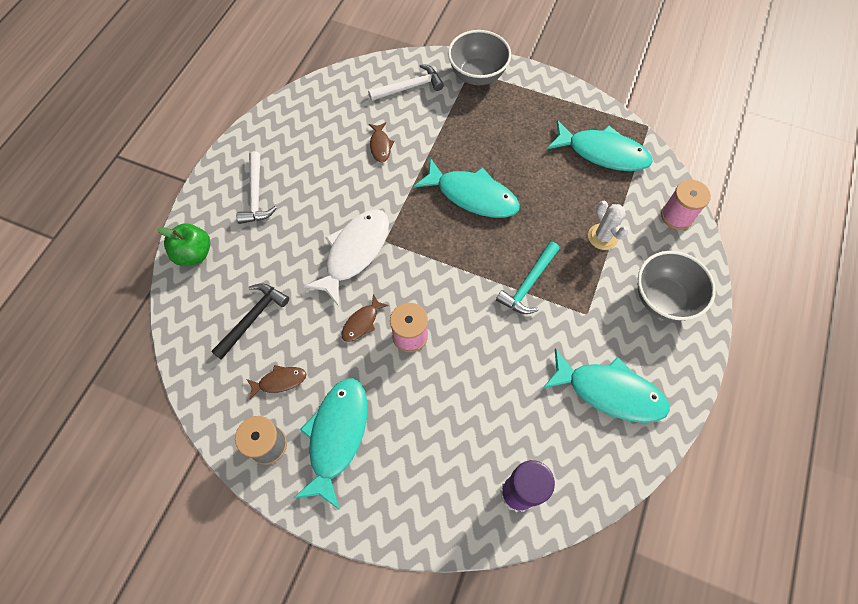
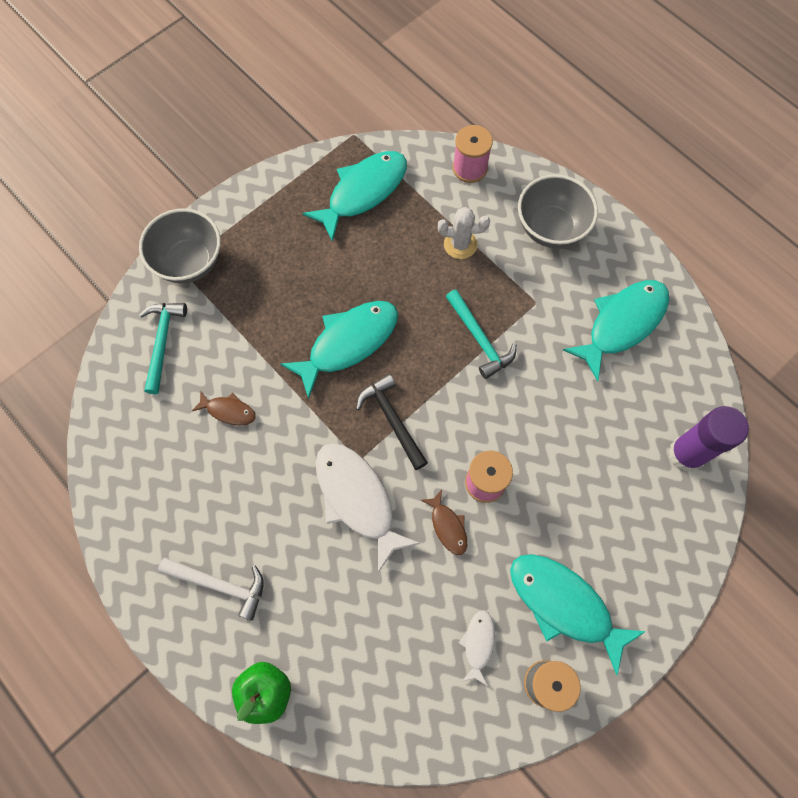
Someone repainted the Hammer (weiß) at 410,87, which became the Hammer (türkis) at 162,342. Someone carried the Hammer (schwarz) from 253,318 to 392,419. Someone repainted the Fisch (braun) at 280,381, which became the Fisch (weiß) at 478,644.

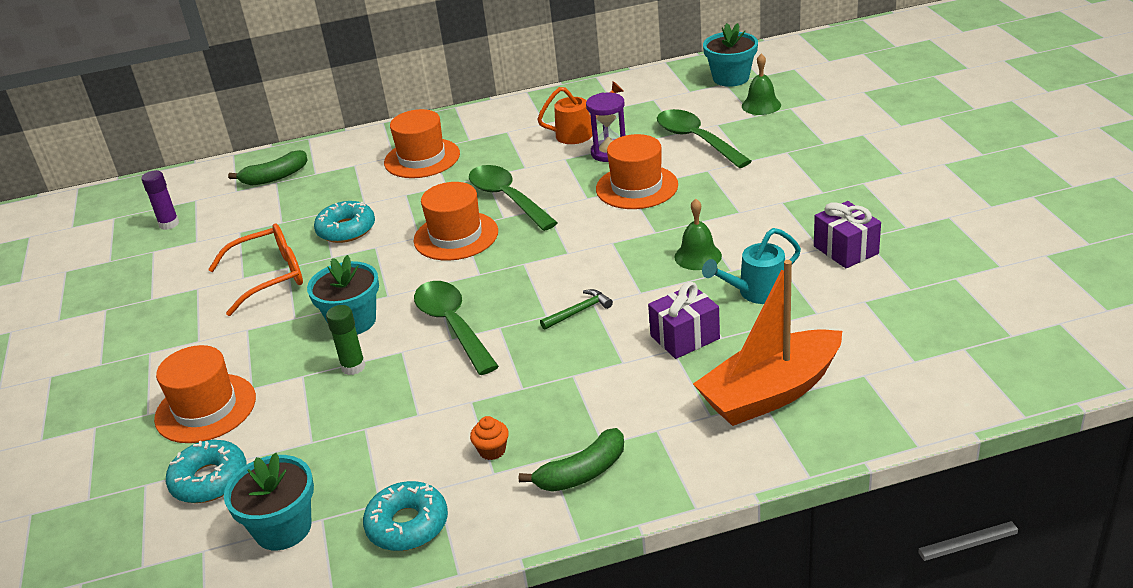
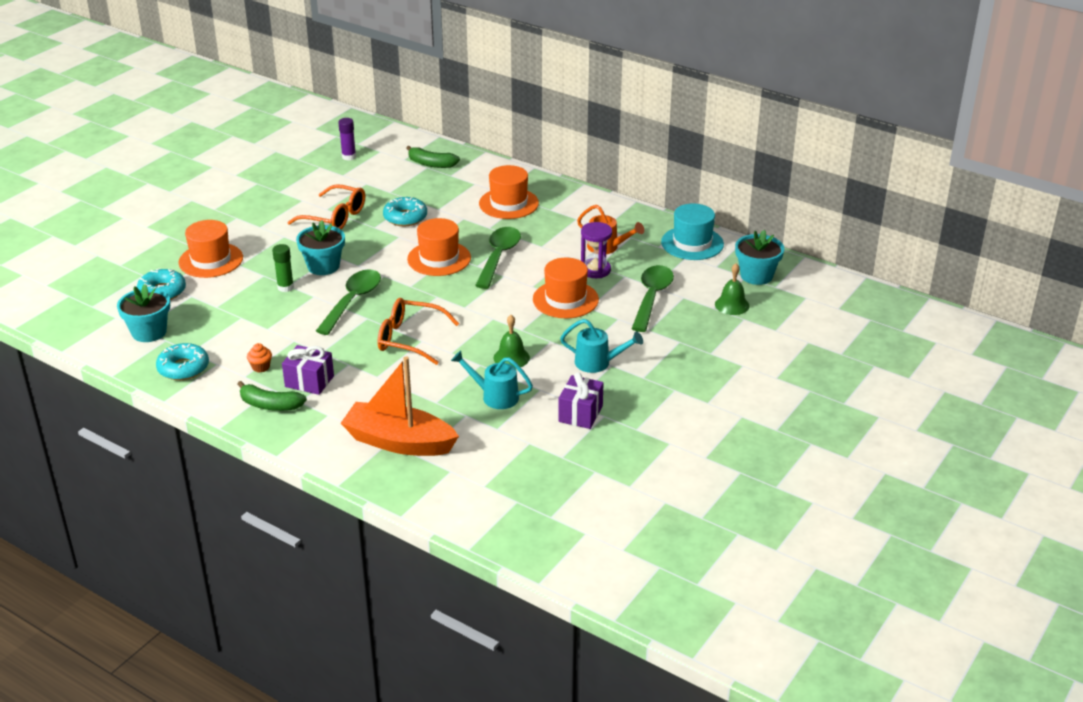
Someone carried the Geschenk (lila) from 685,337 to 309,381. Someone swapped the Hammer (grün) at 579,311 for the Brille (orange) at 409,339. Someone put down the Gießkanne (türkis) at 597,363. Someone put down the Hut (türkis) at 692,243.

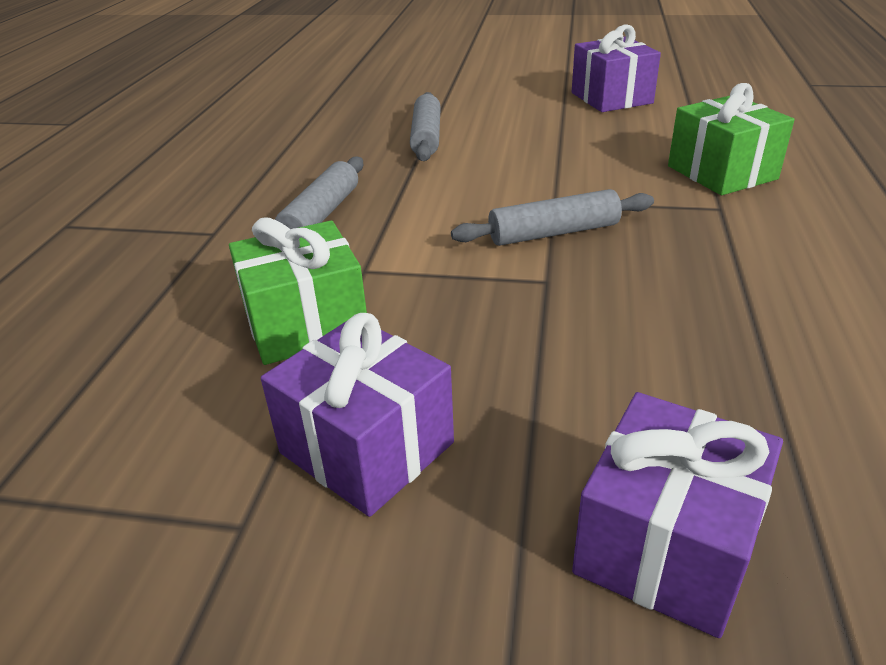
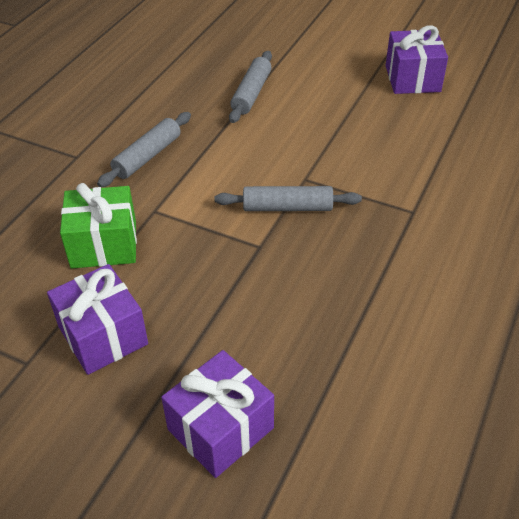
Someone took away the Geschenk (grün) at 721,172.

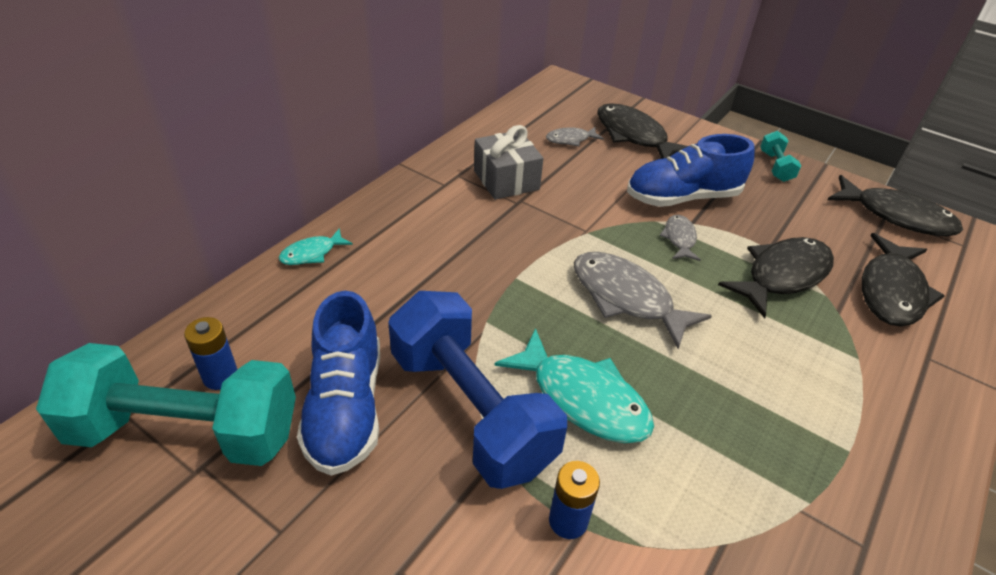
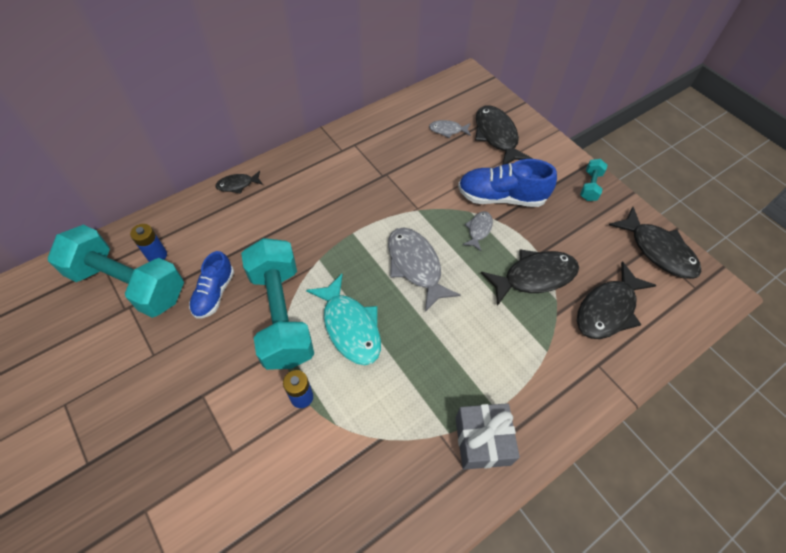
Someone scaled the Schuh (blau) at 345,407 by 0.64. Someone repainted the Fisch (türkis) at 312,253, which became the Fisch (schwarz) at 237,185. Someone repainted the Hantel (blau) at 471,410, which became the Hantel (türkis) at 281,315. Someone carried the Geschenk (grau) from 506,180 to 482,441.

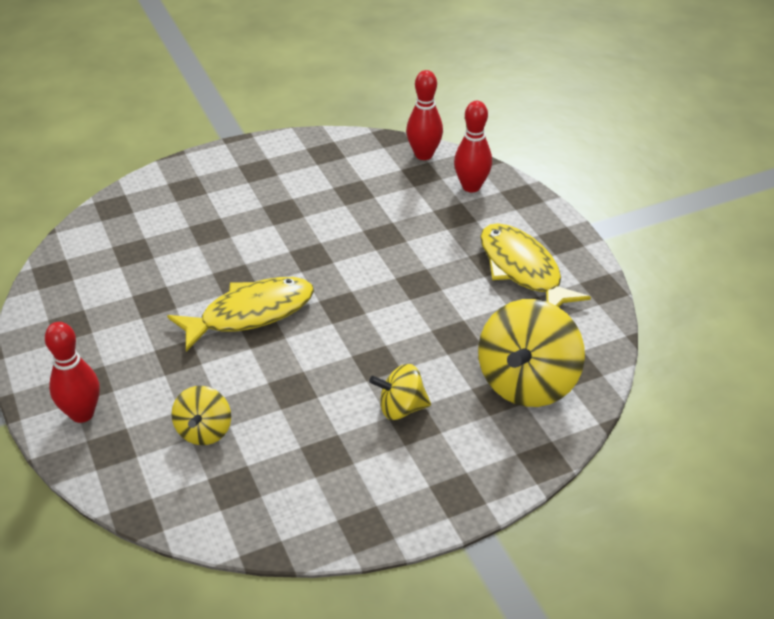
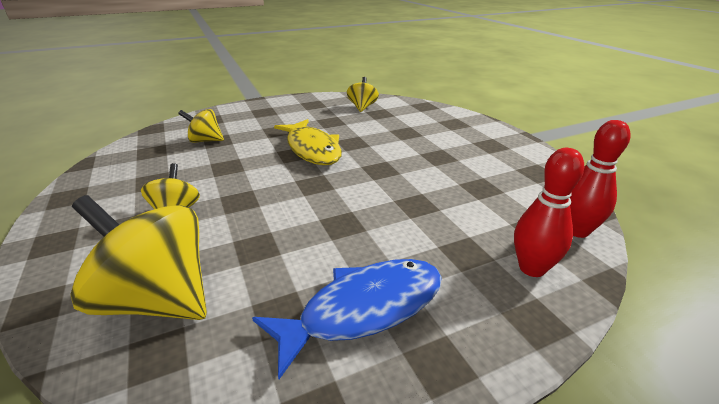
Someone repainted the Fisch (gelb) at 522,270, which became the Fisch (blau) at 363,309. Someone put down the Kreisel (gelb) at 362,107. Someone took away the Bowlingkegel (rot) at 82,414.

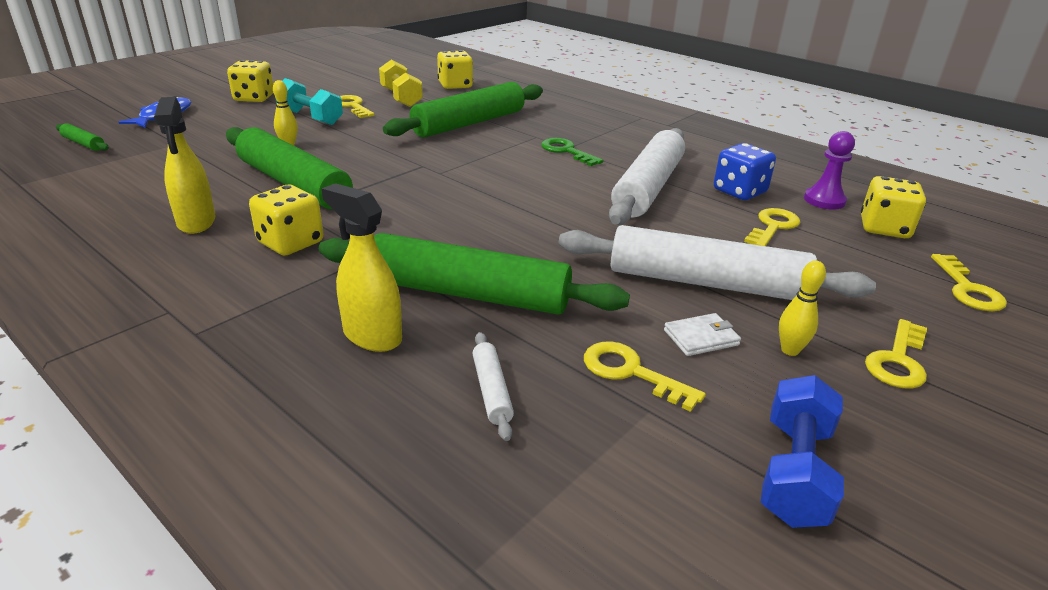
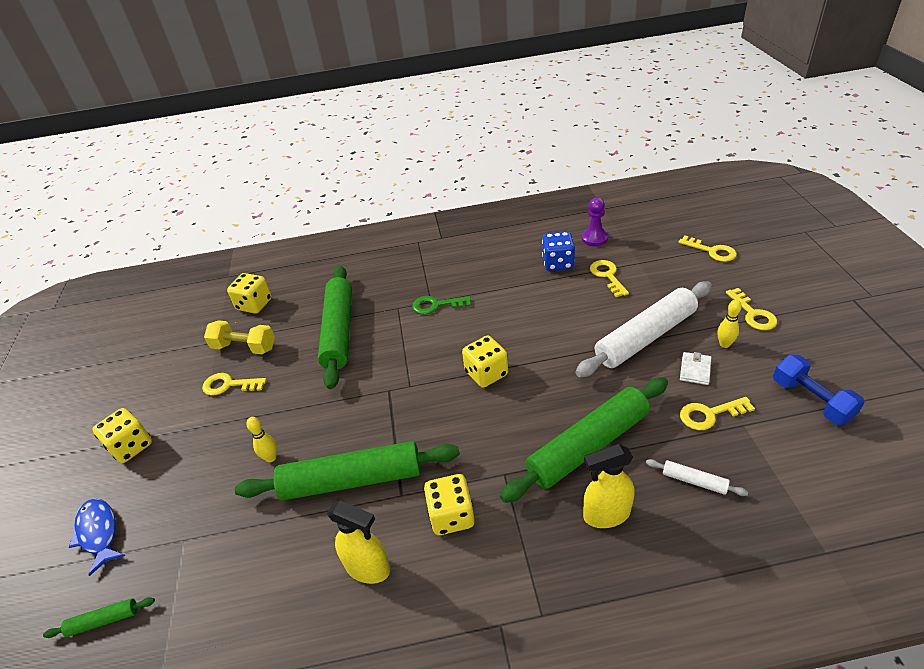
Someone carried the Spielwürfel (gelb) from 884,228 to 486,373. Someone took away the Hantel (türkis) at 310,117. Someone took away the Nudelholz (weiß) at 648,188.

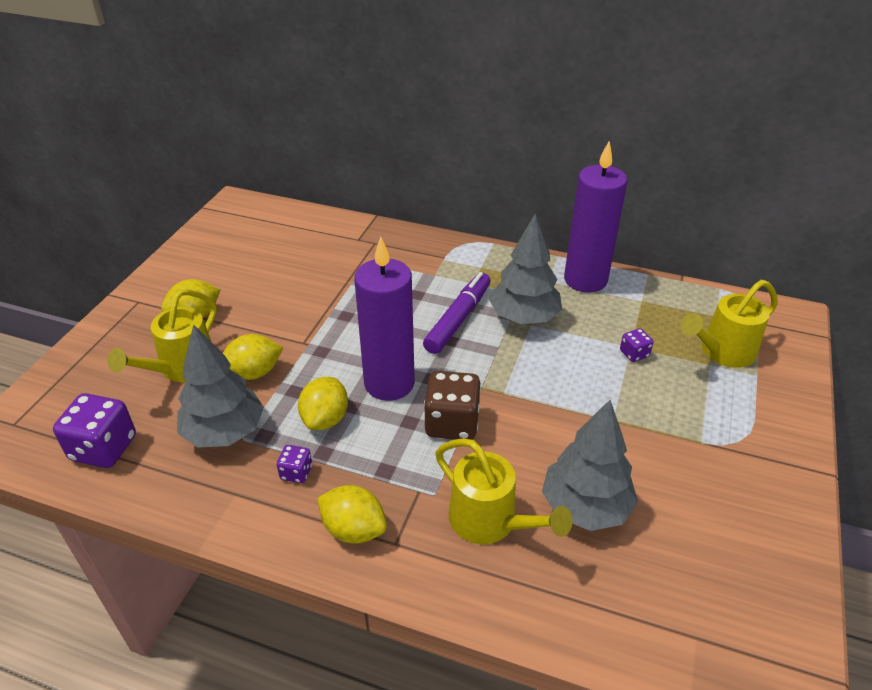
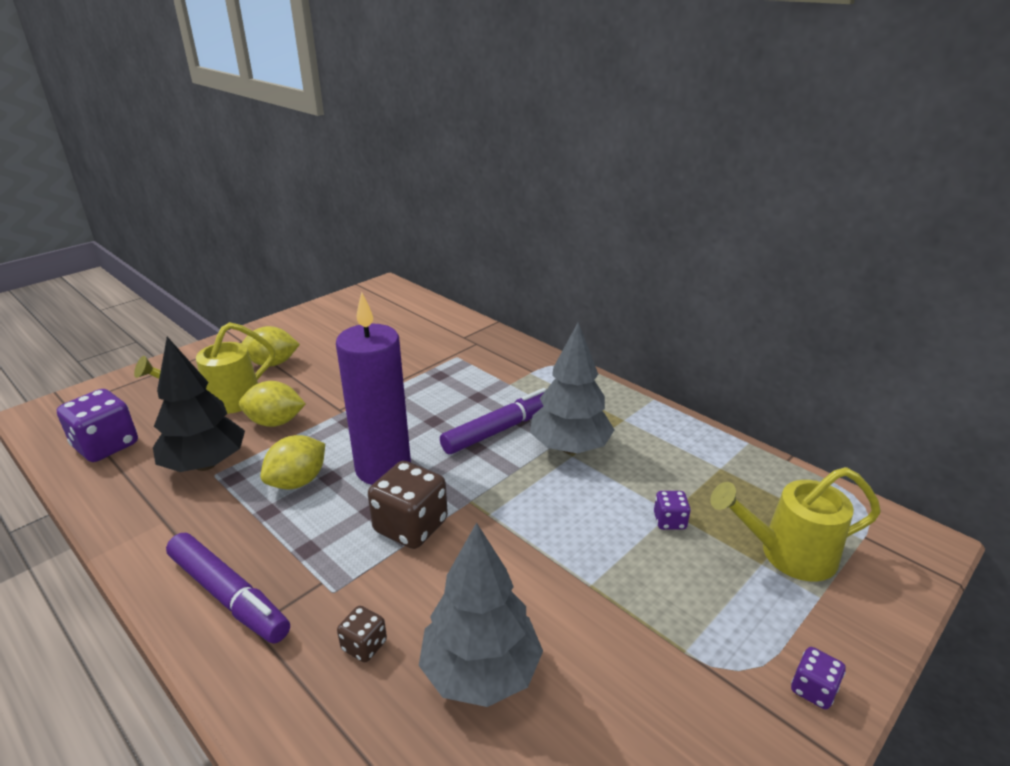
Someone repainted the Baum (grau) at 225,432, which became the Baum (schwarz) at 206,464. Someone swapped the Zitrone (gelb) at 354,529 for the Filzstift (lila) at 228,596. Someone swapped the Gießkanne (gelb) at 491,522 for the Spielwürfel (braun) at 364,645. Someone carried the Spielwürfel (lila) from 296,473 to 813,689. Someone took away the Kerze (lila) at 585,280.

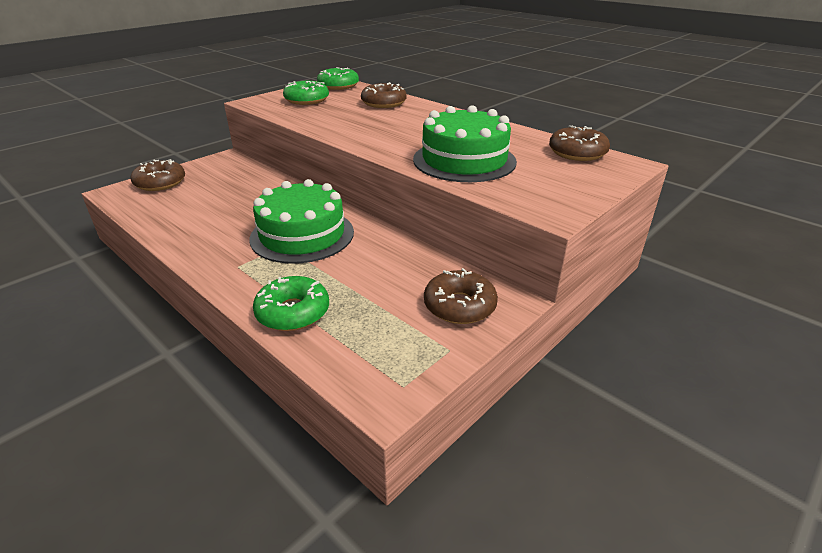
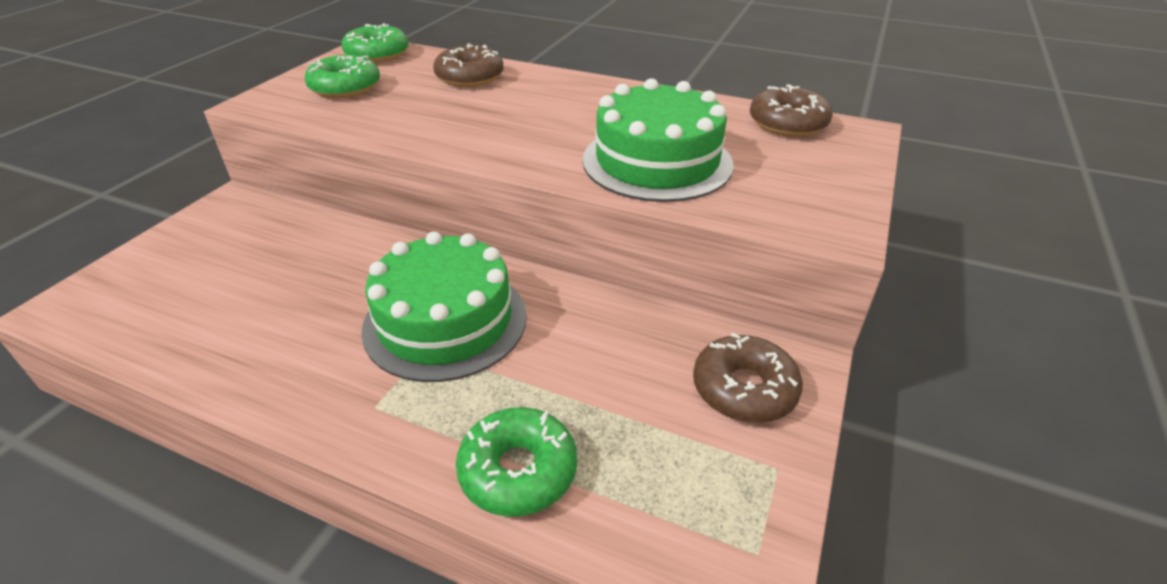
Someone took away the Donut (braun) at 160,183.

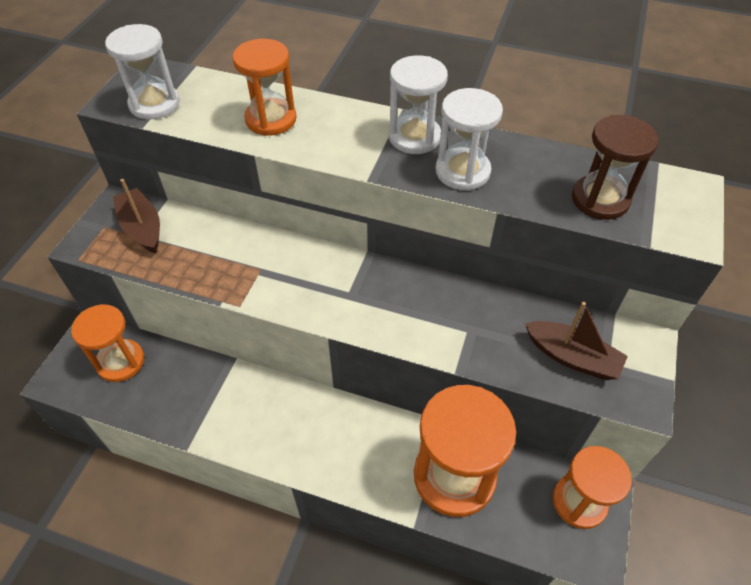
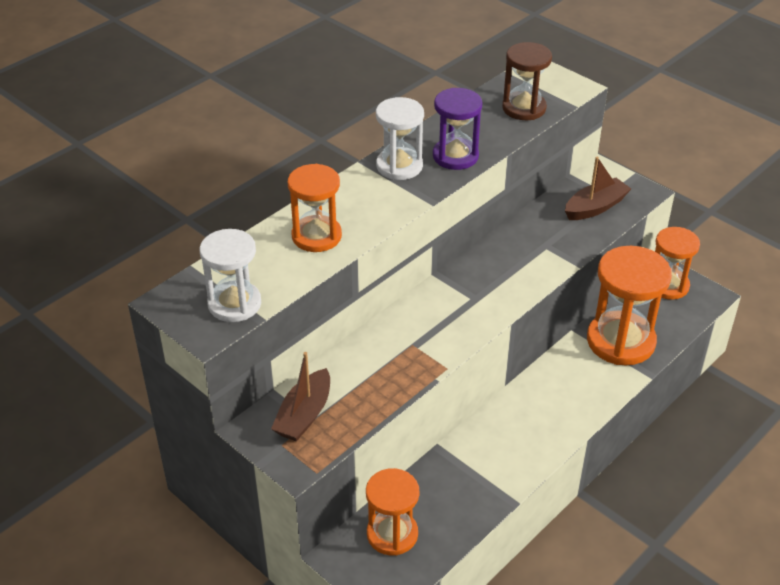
Someone rotated the Boot (braun) at 142,228 by 60 degrees counterclockwise. Someone repainted the Sanduhr (weiß) at 462,171, which became the Sanduhr (lila) at 455,156.

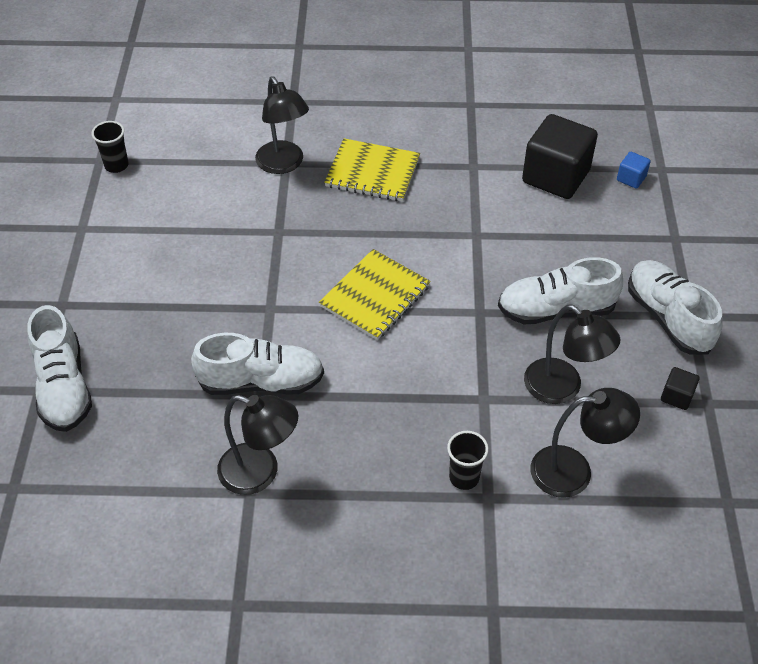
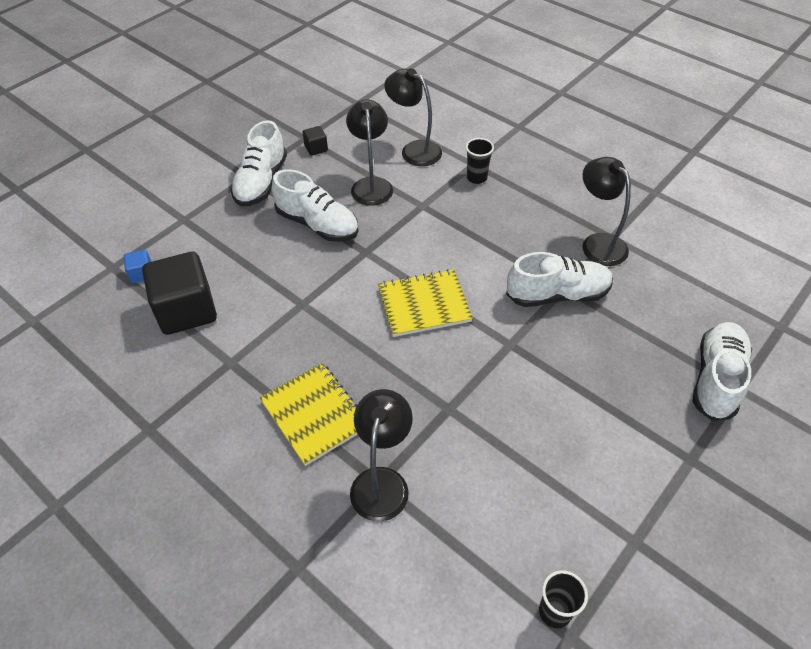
Someone rotated the Schuh (weiß) at 261,382 by 135 degrees clockwise.

